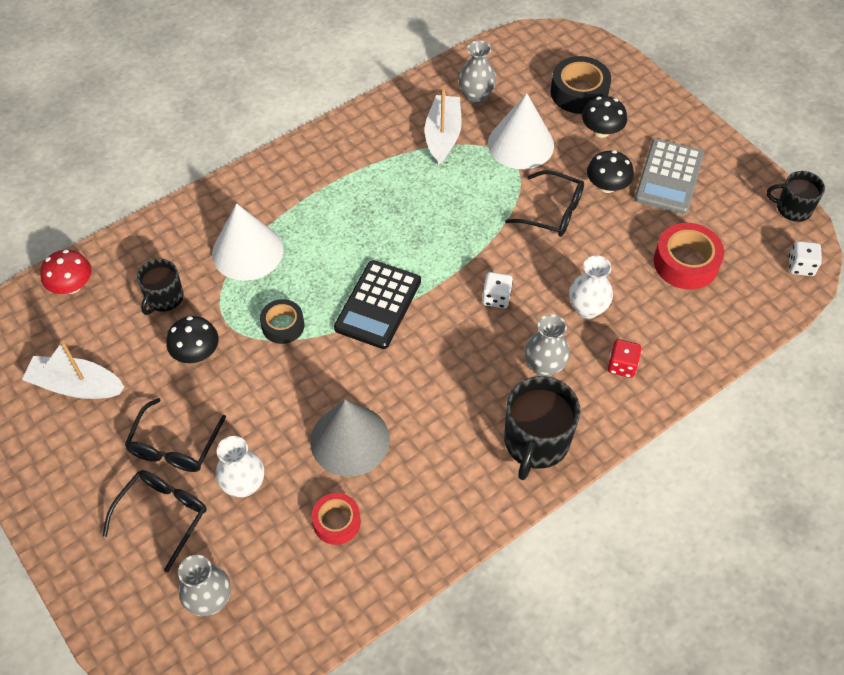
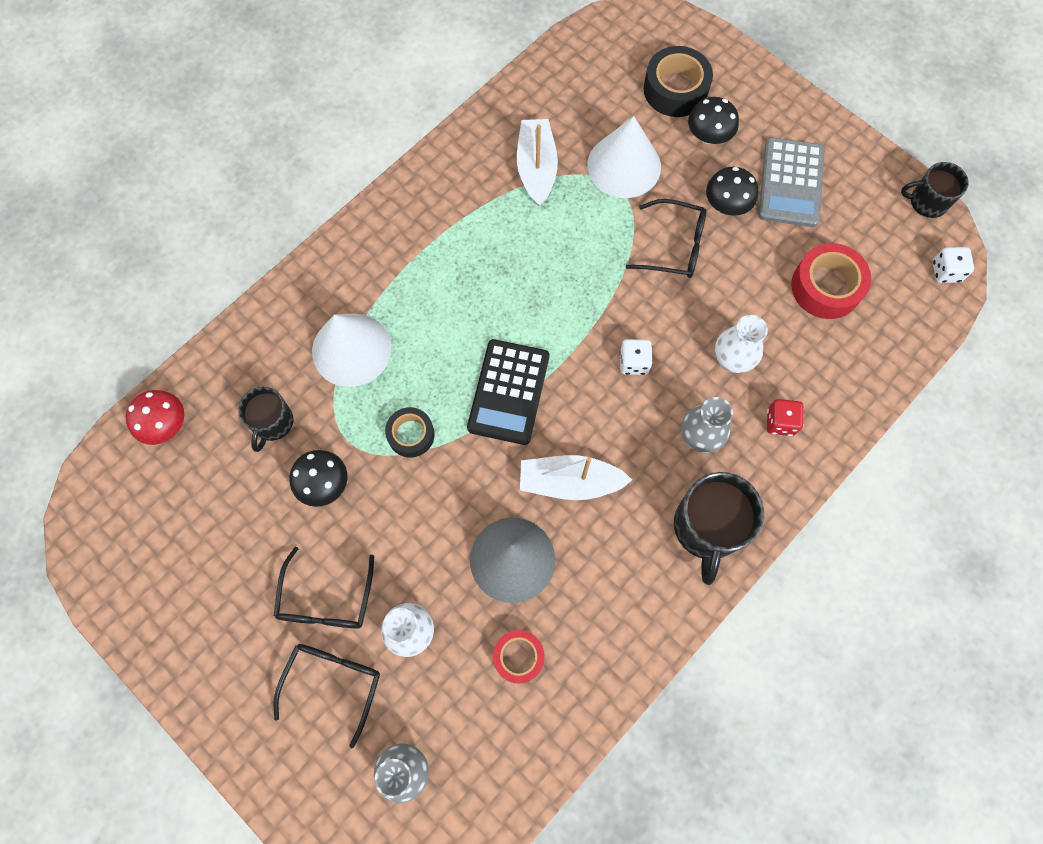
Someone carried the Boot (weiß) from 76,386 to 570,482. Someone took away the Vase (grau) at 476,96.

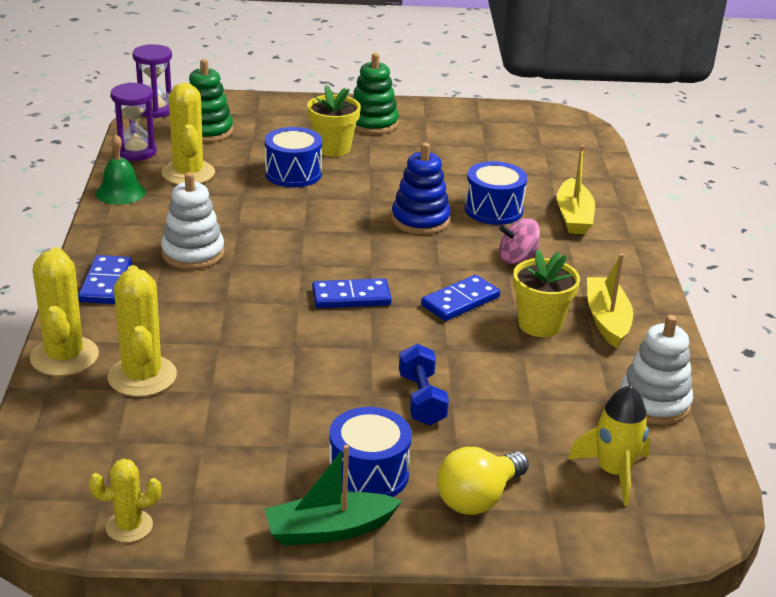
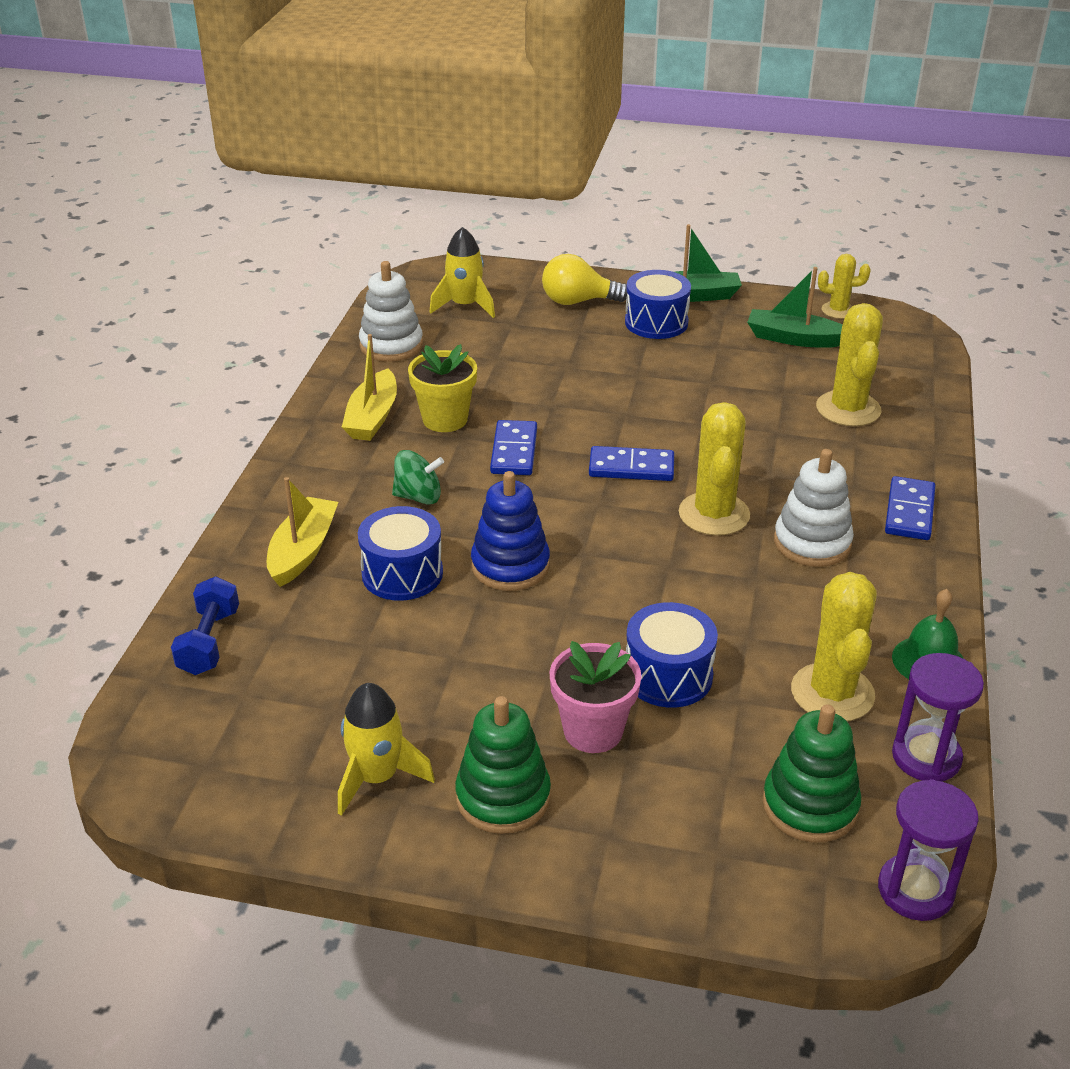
Someone carried the Hantel (blau) from 421,399 to 209,642. Someone put down the Rakete (gelb) at 377,777. Someone repainted the Kreisel (rosa) at 517,258, which became the Kreisel (grün) at 418,497. Someone rotated the Dominostein (blau) at 460,301 by 60 degrees counterclockwise. Someone rotated the Glühbirne (gelb) at 478,498 by 150 degrees counterclockwise. Someone repainted the Blumentopf (gelb) at 333,148, which became the Blumentopf (rosa) at 593,731. Someone carried the Kaktus (gelb) from 64,357 to 714,514. Someone put down the Boot (grün) at 794,338.

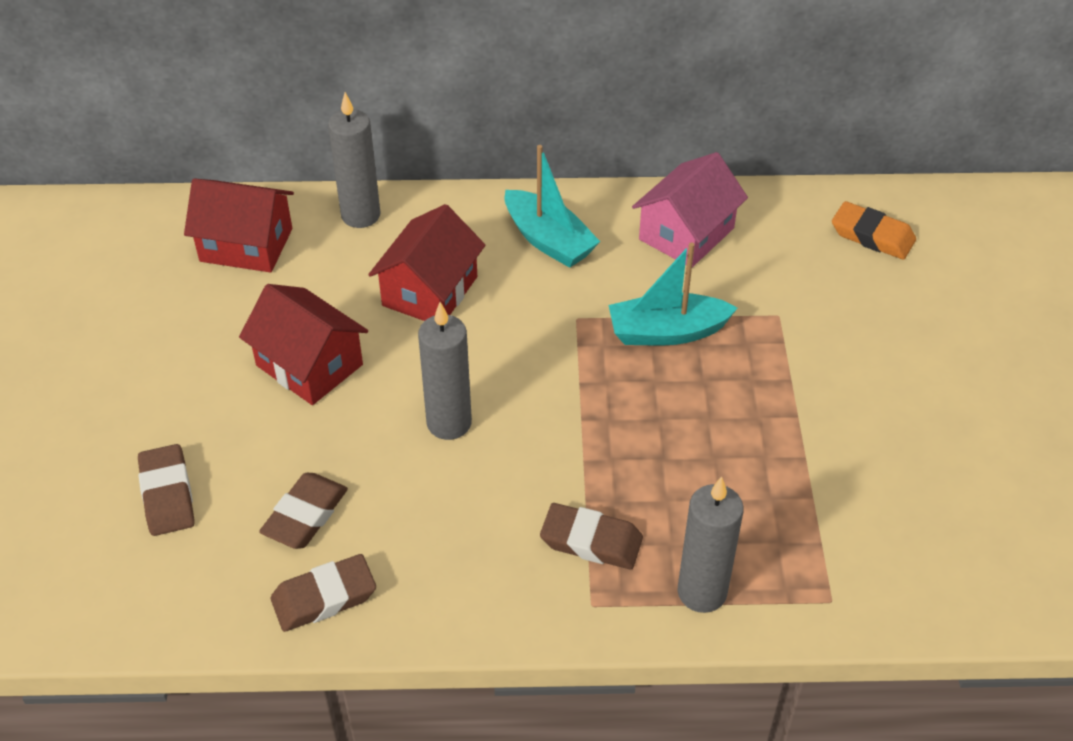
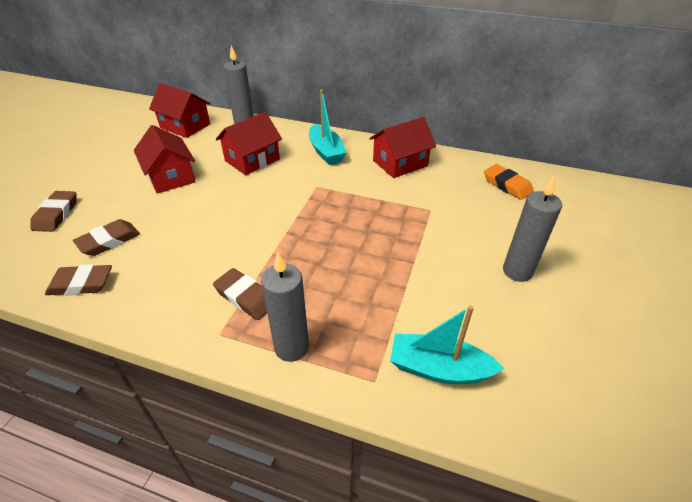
Someone repainted the Haus (rosa) at 686,234, which became the Haus (rot) at 400,163. Someone carried the Boot (türkis) from 667,332 to 438,368. Someone carried the Kerze (grau) from 449,423 to 517,271.

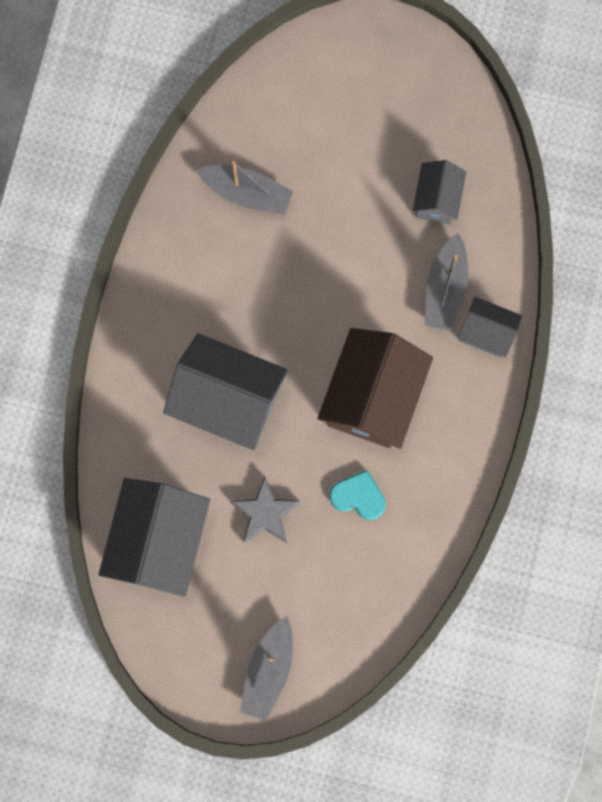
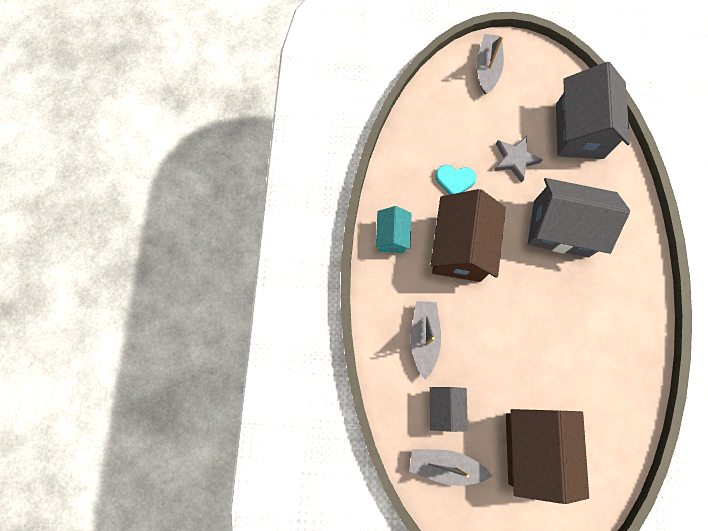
Someone put down the Haus (türkis) at 392,236. Someone carried the Boot (grau) from 247,193 to 445,465. Someone put down the Haus (braun) at 533,449. Someone took away the Haus (grau) at 486,333.

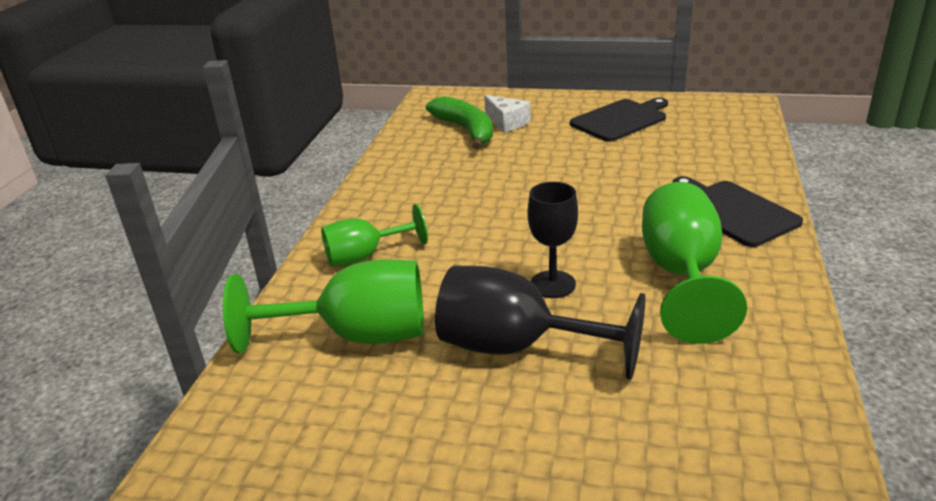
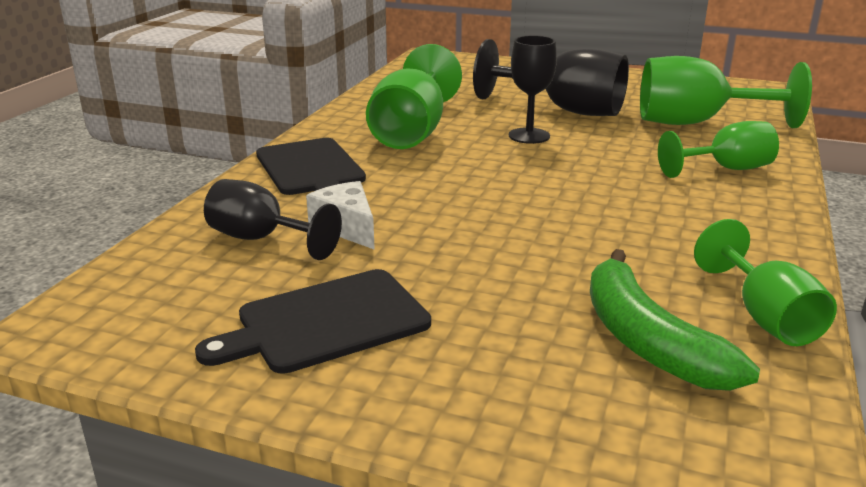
Someone put down the Kelch (schwarz) at 261,239. Someone carried the Käse (weiß) from 507,122 to 347,227. Someone put down the Kelch (grün) at 765,317.

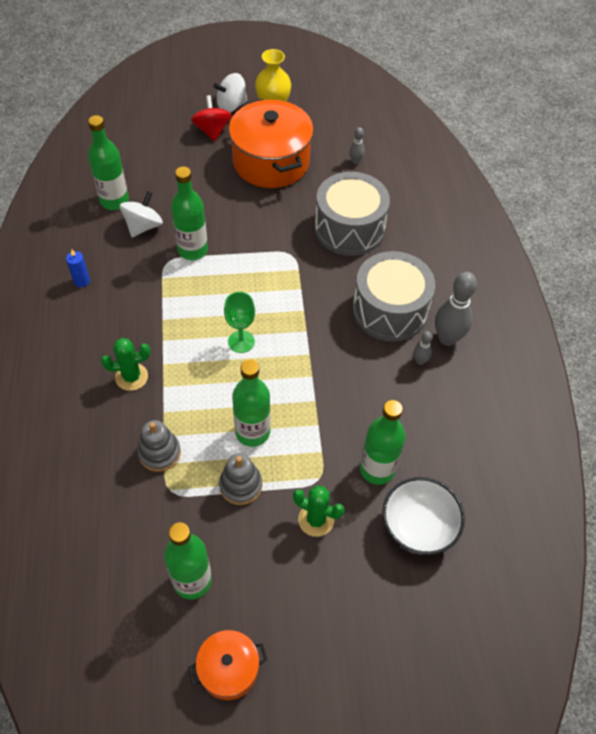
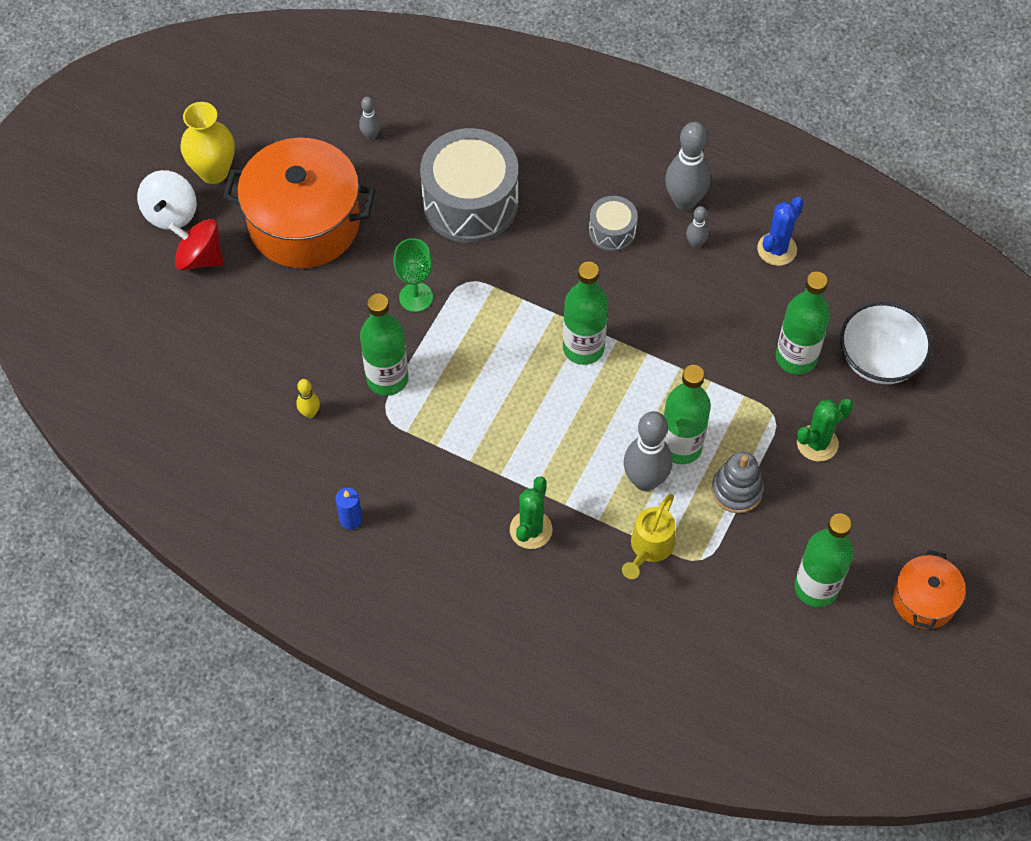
Someone swapped the Kreisel (weiß) at 143,226 for the Bowlingkegel (gelb) at 310,413. Someone carried the Kelch (grün) from 241,341 to 416,297. Someone carried the Flasche (grün) from 114,201 to 583,348. Someone scaled the Trommel (grau) at 389,310 by 0.49. Someone swapped the Stapelspielzeug (grau) at 159,453 for the Gießkanne (gelb) at 649,548. Someone put down the Bowlingkegel (grau) at 645,480. Someone put down the Kaktus (blau) at 777,249.

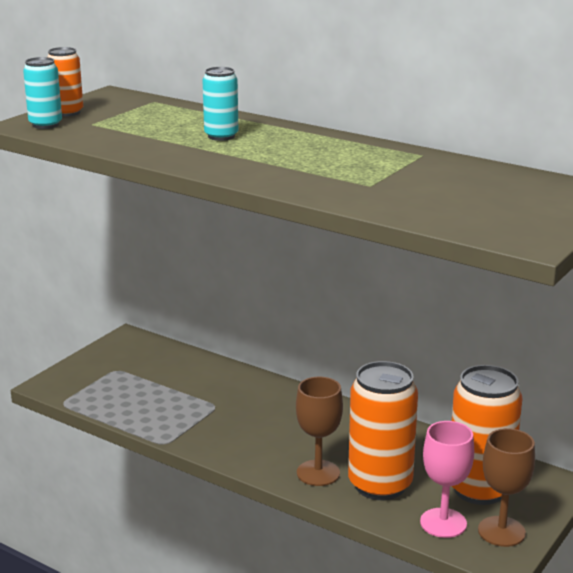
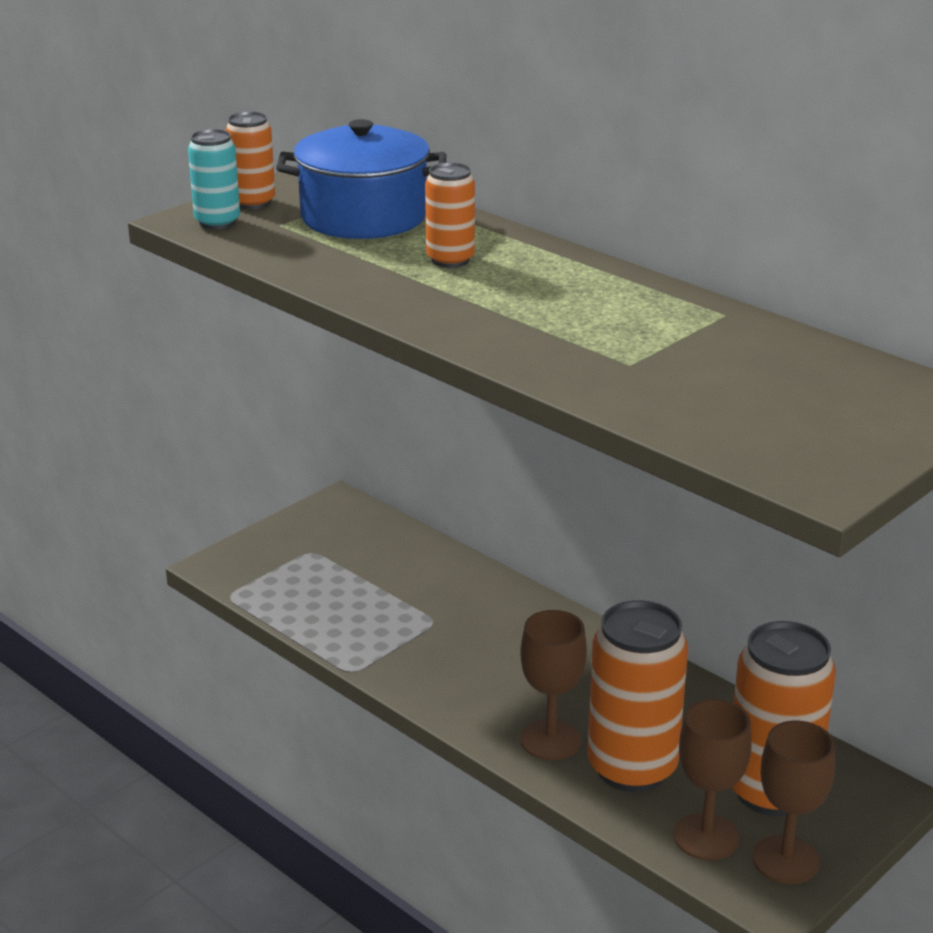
Someone put down the Kochtopf (blau) at 363,217. Someone repainted the Dose (türkis) at 221,136, which became the Dose (orange) at 450,260. Someone repainted the Kelch (rosa) at 443,523, which became the Kelch (braun) at 706,837.

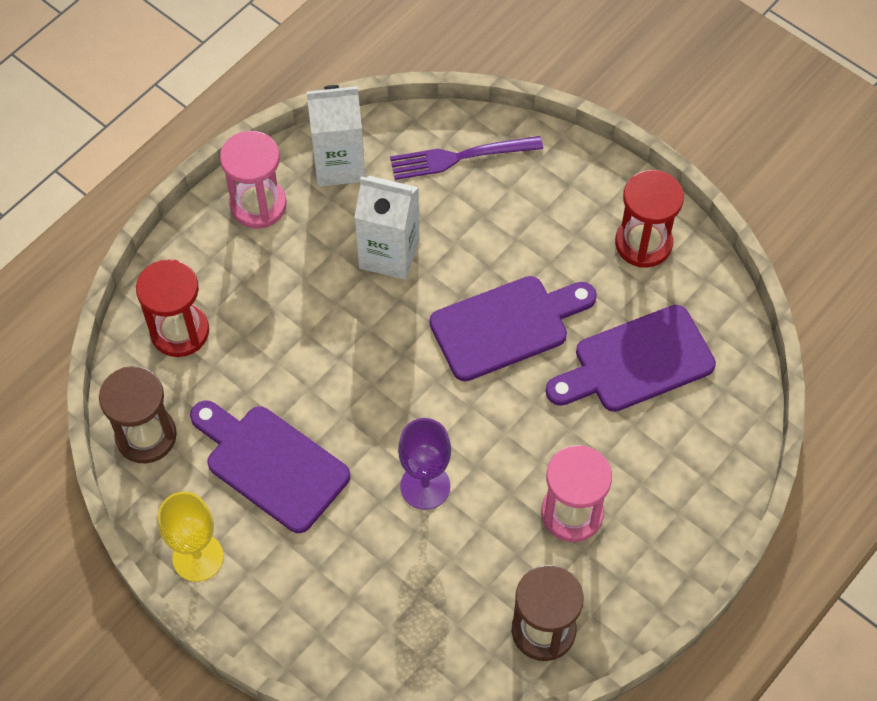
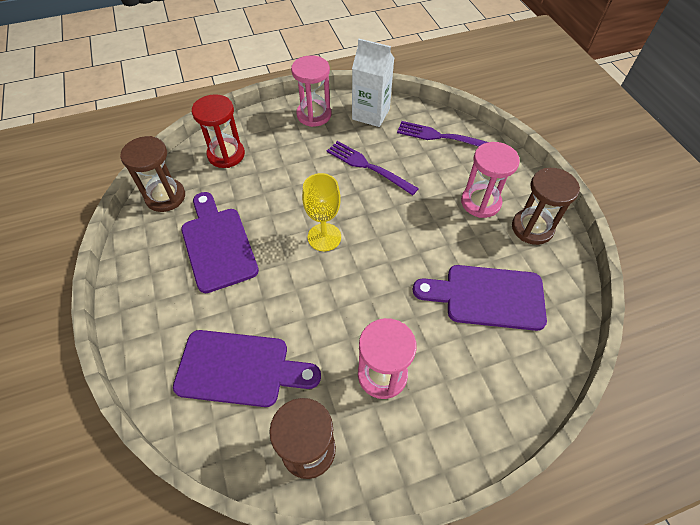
Someone carried the Schneidebrett (lila) from 506,326 to 239,369. Someone carried the Kelch (gelb) from 198,557 to 324,237. Someone swapped the Getränkekarton (weiß) at 389,254 for the Gabel (lila) at 368,166. Someone put down the Sanduhr (rosa) at 480,202. Someone repainted the Sanduhr (rot) at 643,243, which became the Sanduhr (braun) at 532,228. Someone took away the Kelch (lila) at 425,486.

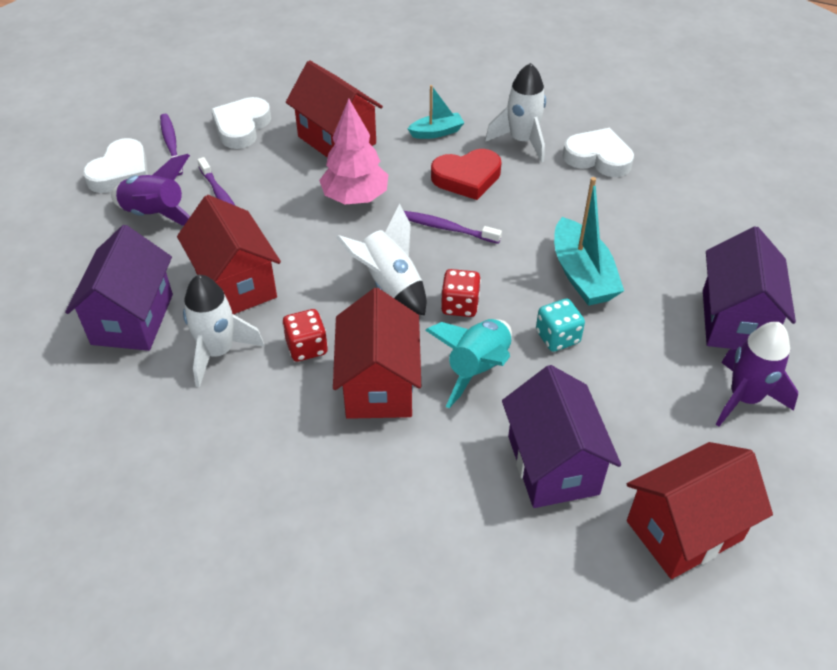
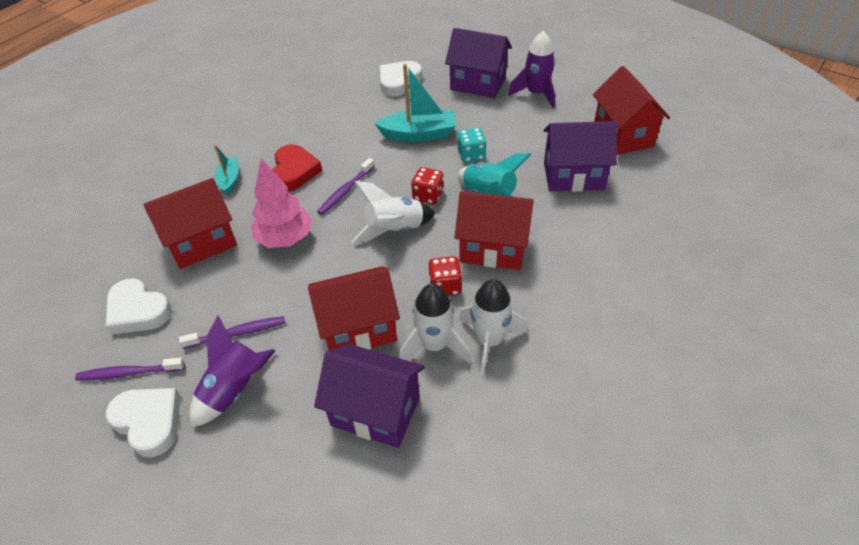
Someone carried the Herz (weiß) from 598,158 to 399,81. Someone carried the Rakete (weiß) from 522,141 to 489,341.

